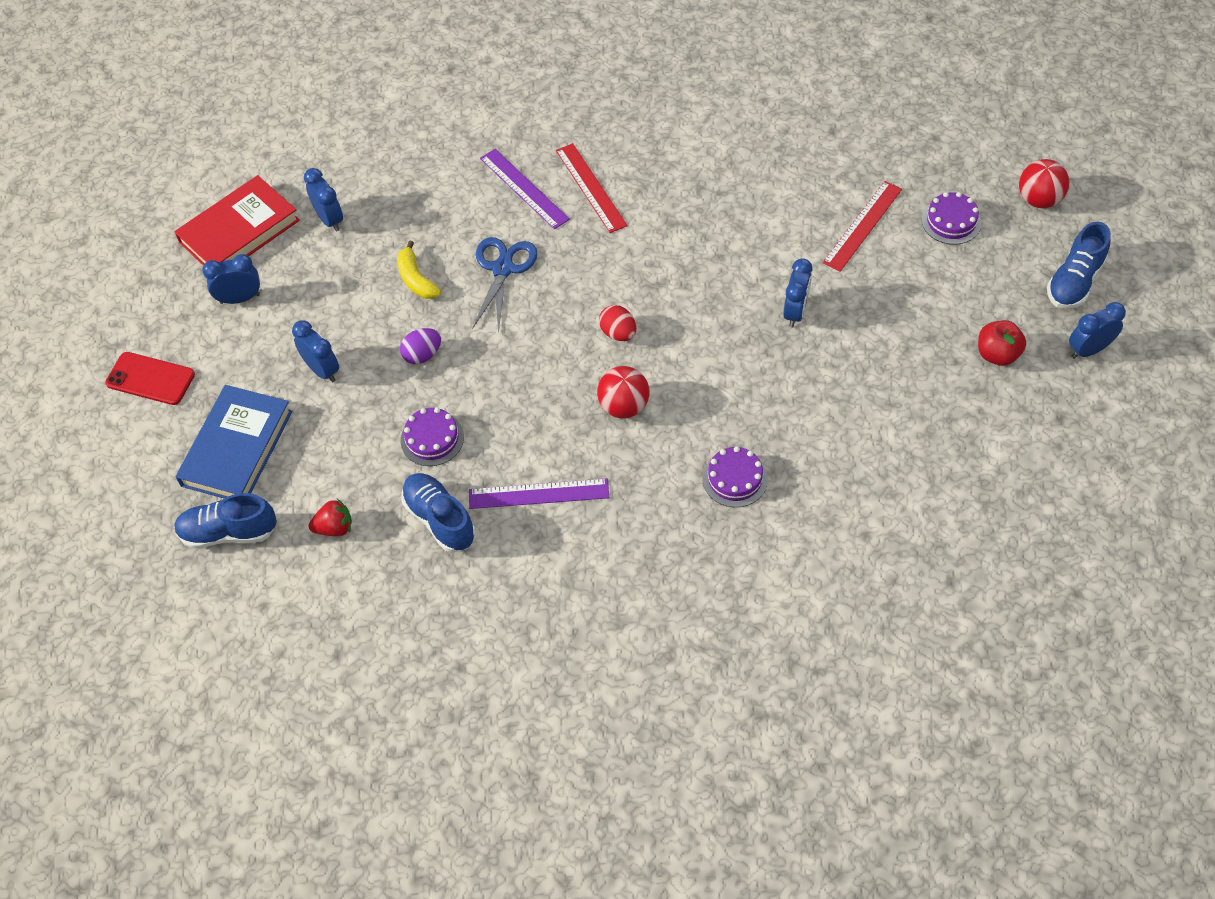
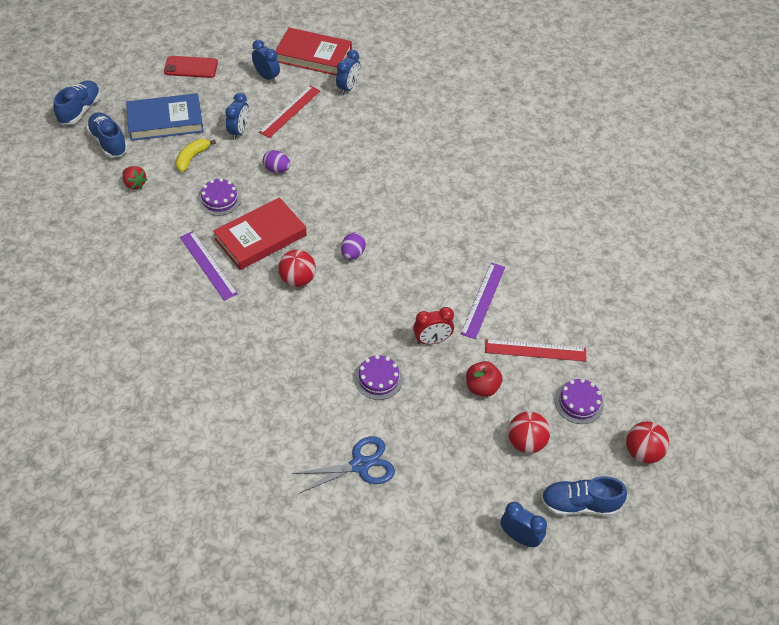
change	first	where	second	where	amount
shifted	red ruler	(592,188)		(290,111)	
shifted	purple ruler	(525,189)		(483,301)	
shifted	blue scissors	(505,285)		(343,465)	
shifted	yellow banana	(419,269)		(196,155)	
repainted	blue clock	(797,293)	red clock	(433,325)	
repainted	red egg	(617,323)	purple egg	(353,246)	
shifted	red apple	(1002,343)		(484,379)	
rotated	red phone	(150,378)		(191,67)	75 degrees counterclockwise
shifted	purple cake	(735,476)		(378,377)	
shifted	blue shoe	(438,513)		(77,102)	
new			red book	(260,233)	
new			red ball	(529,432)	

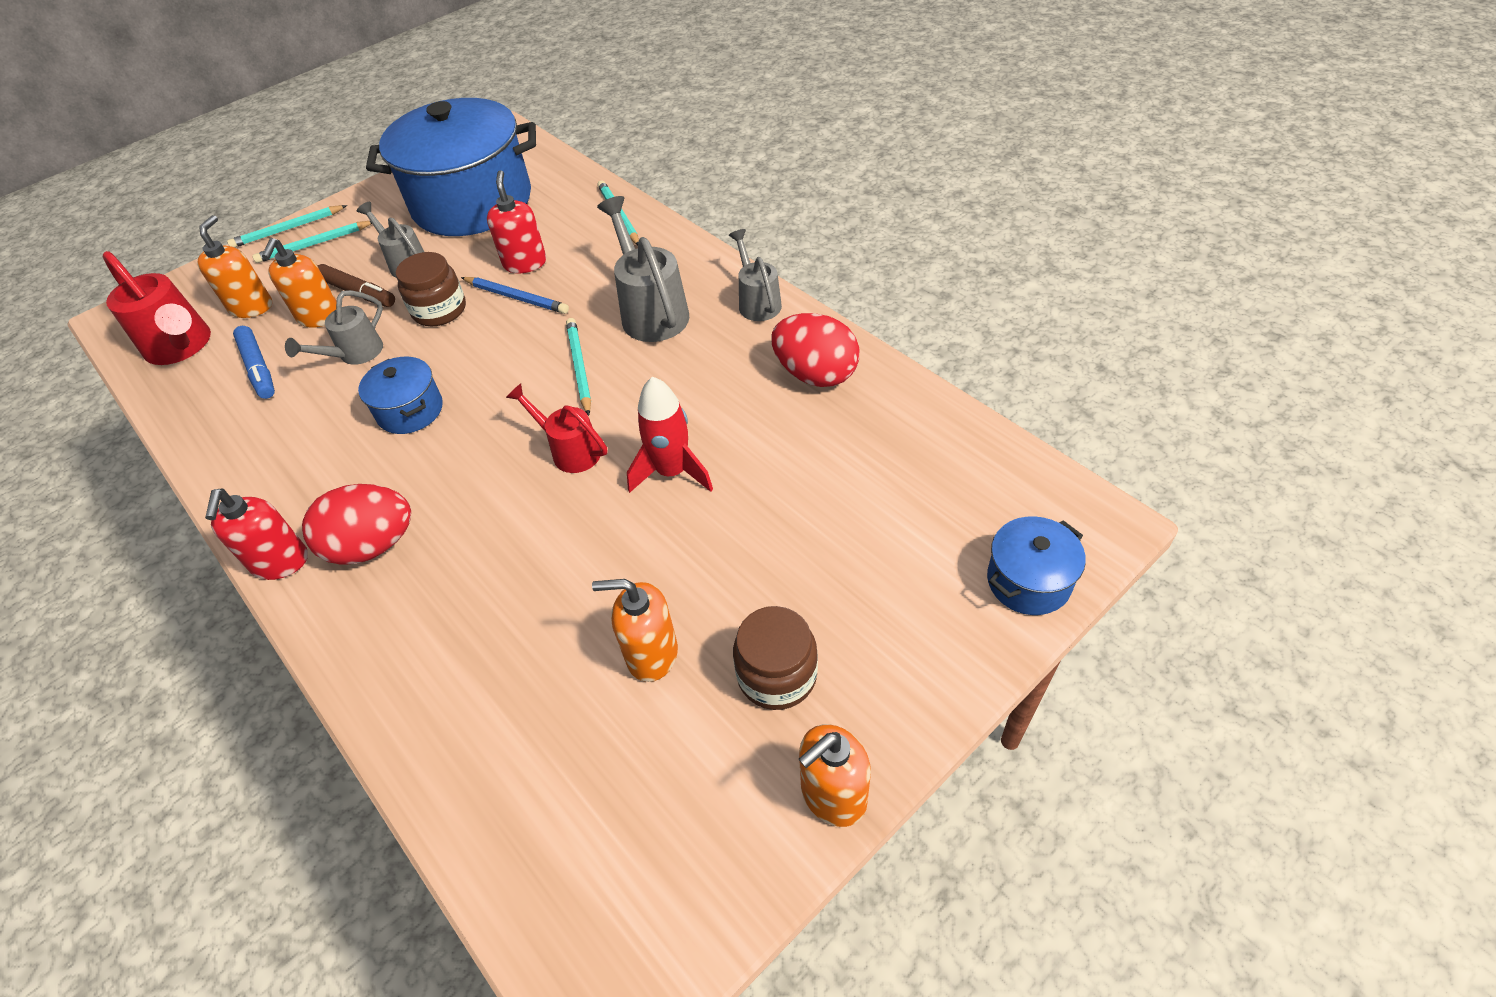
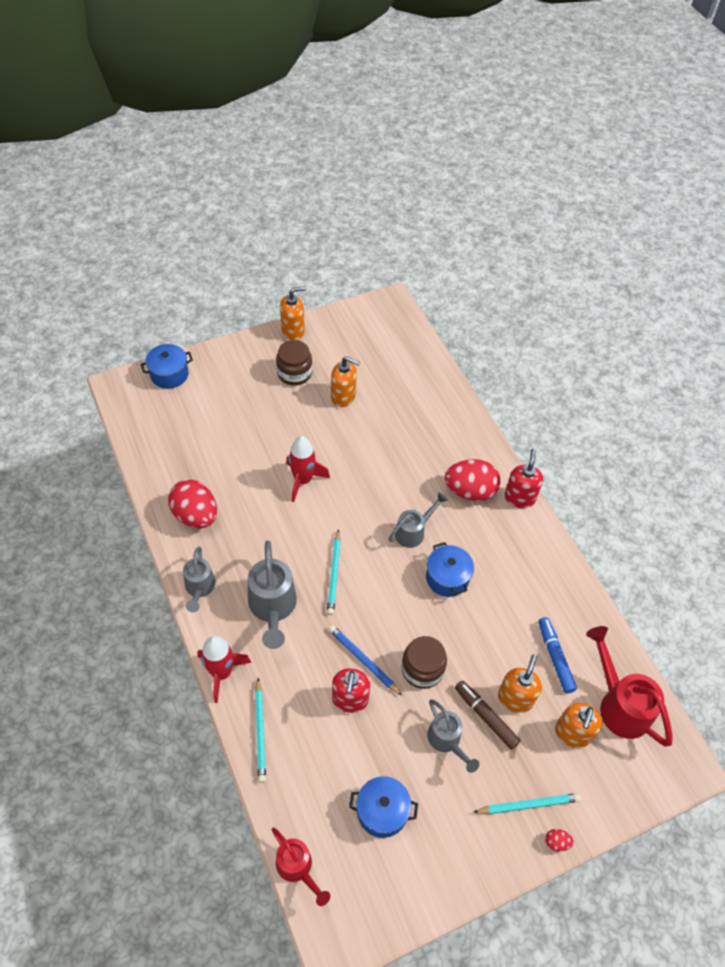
change	first	where	second	where	amount
scaled	blue pot	(451,167)		(383,807)	x0.44
swapped	turquoise pencil	(287,226)	red egg	(559,840)	
shifted	grey watering can	(334,327)		(418,520)	
shifted	red watering can	(556,428)		(301,866)	
new			red rocket	(224,669)	

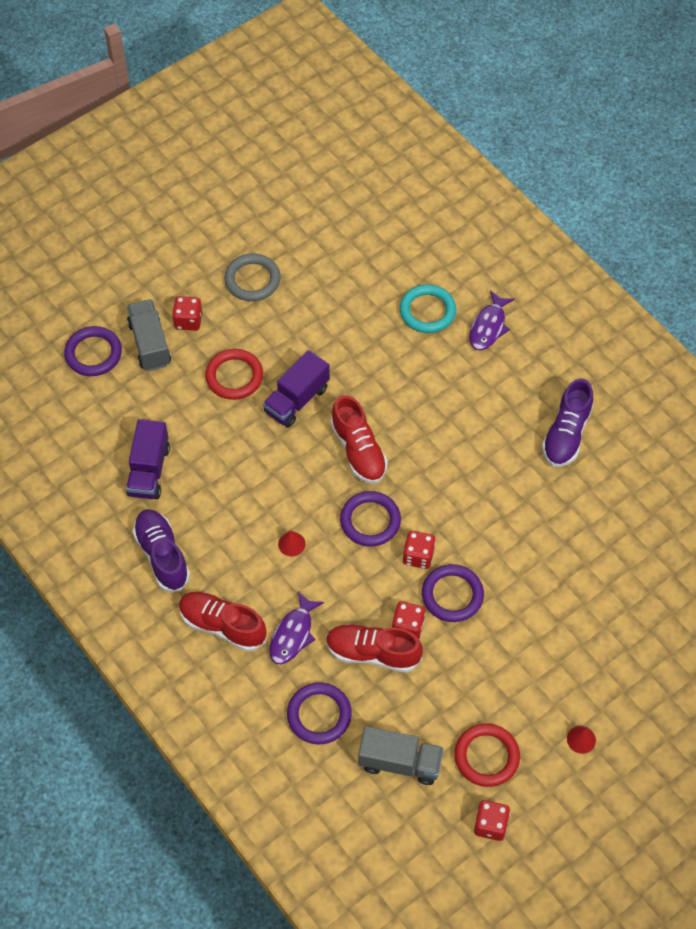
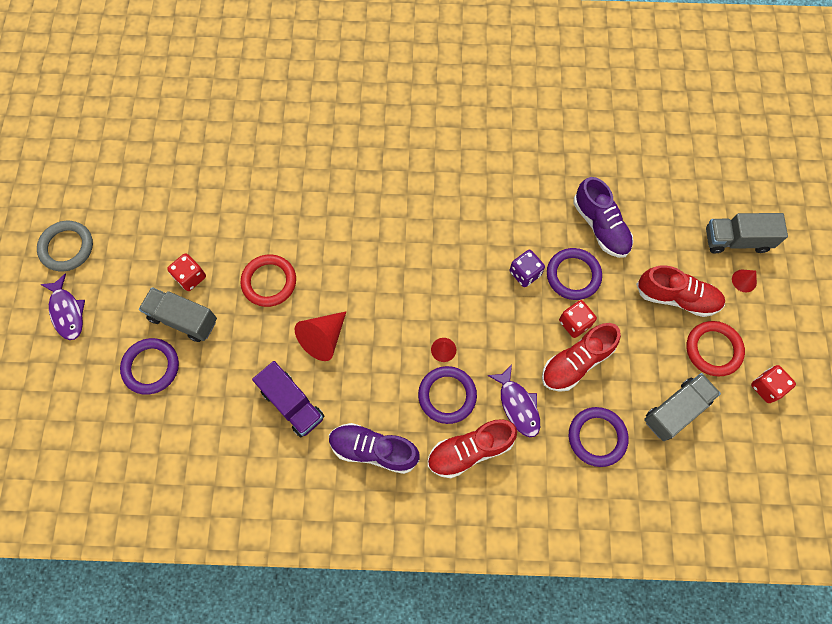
change	first	where	second	where	amount
shifted	grey ring	(252,277)		(65,246)	
gone	turquoise ring	(428,308)			
shifted	purple fish	(492,320)		(62,306)	
gone	purple truck	(296,389)			
shifted	purple shoe	(567,422)		(603,217)	
shifted	red shoe	(359,439)		(680,291)	
shifted	purple ring	(370,519)		(447,395)	
repainted	red dice	(419,550)	purple dice	(527,268)	
new			grey truck	(747,233)	
new			red cone	(320,336)	

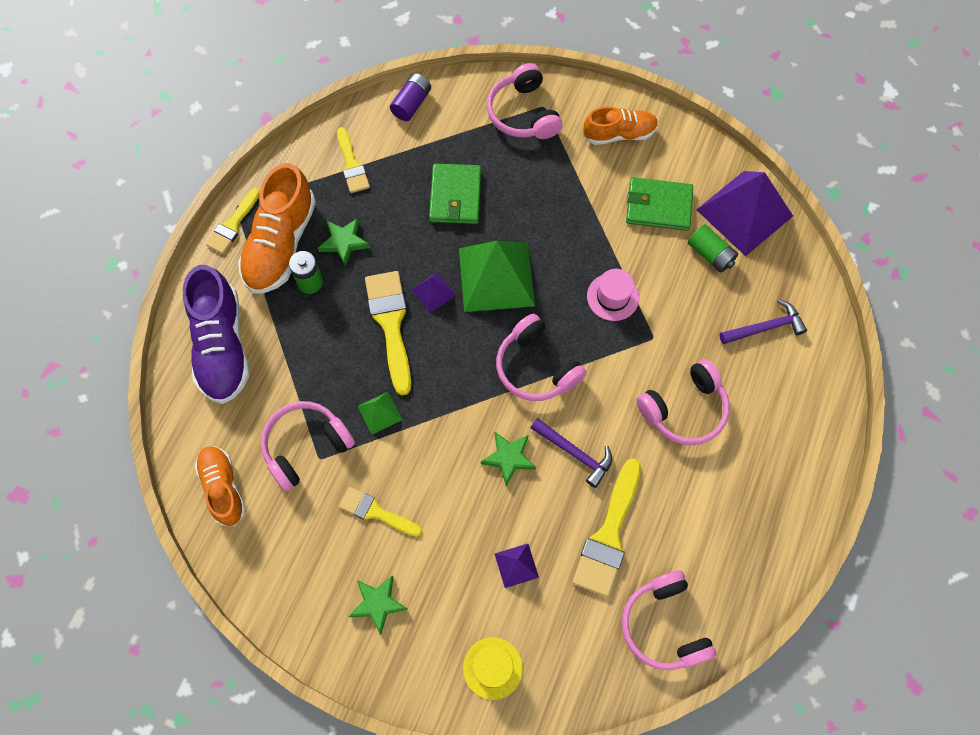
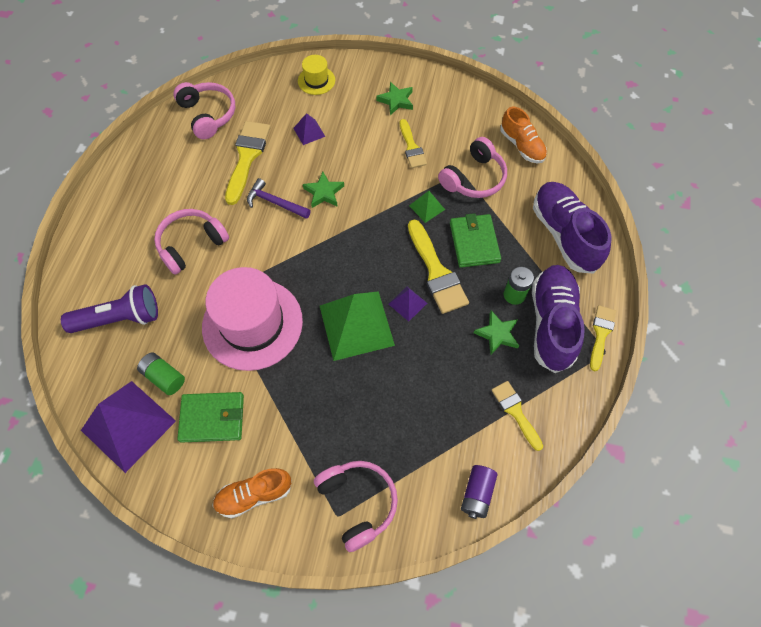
change	first	where	second	where	amount
repainted	orange shoe	(277,228)	purple shoe	(558,319)	
shifted	green wallet	(455,194)		(475,240)	
scaled	pink hat	(613,295)		(252,319)	x2.19
swapped	purple hammer	(763,321)	purple flashlight	(109,308)	
gone	pink headphones	(541,357)			
rotated	yellow brush	(380,512)		(413,143)	60 degrees clockwise

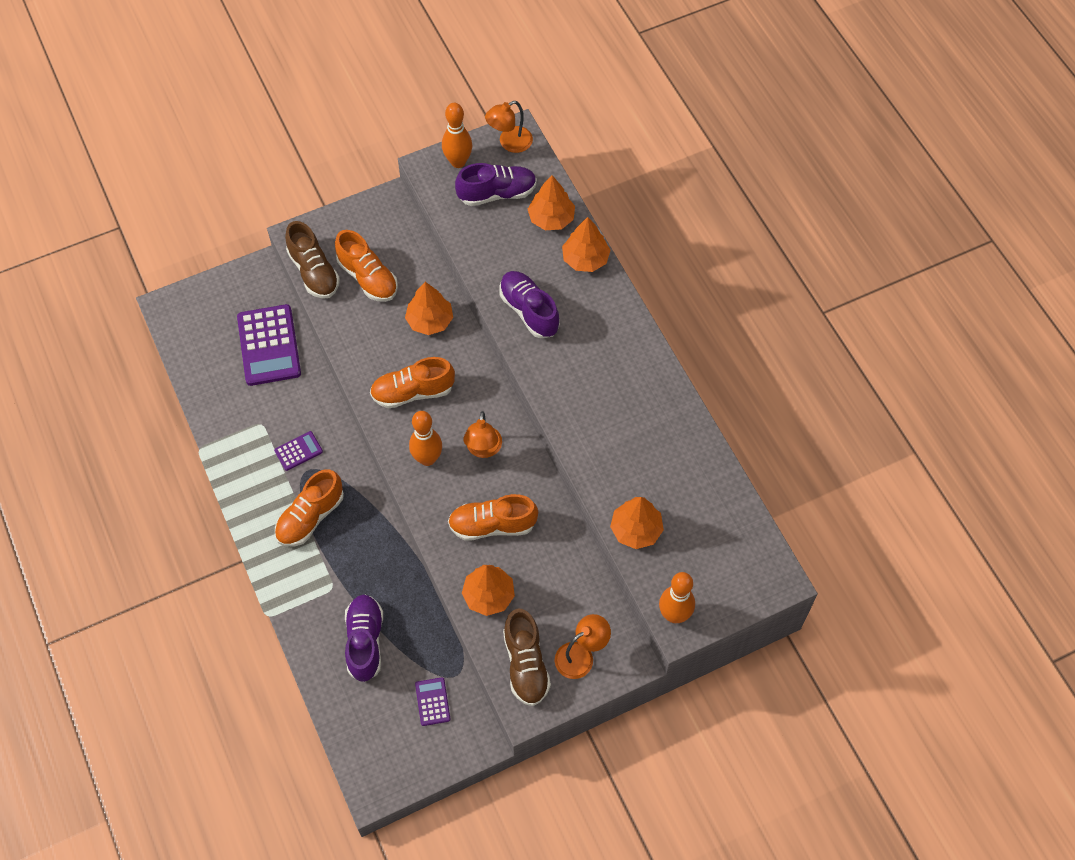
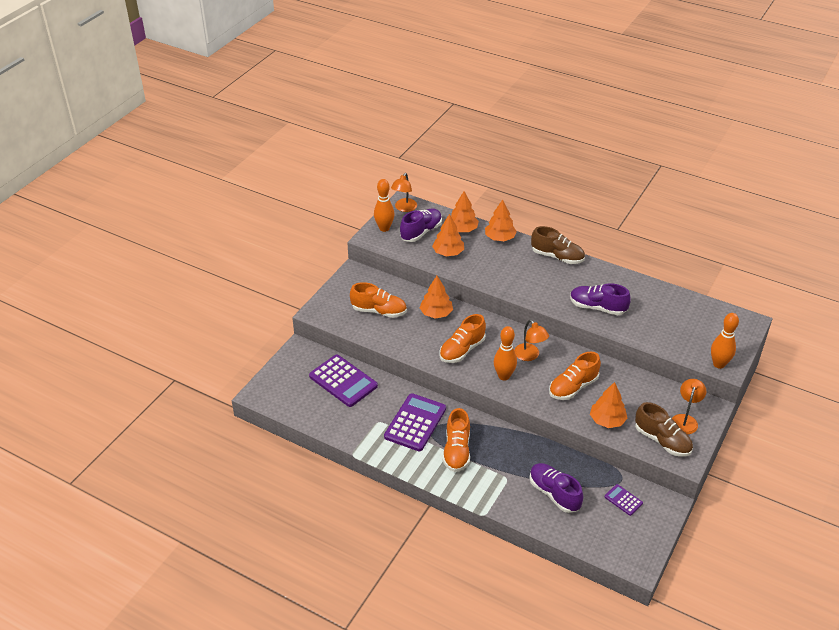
change	first	where	second	where	amount
shifted	brown shoe	(312,260)		(558,245)	
shifted	purple shoe	(529,304)		(600,299)	
scaled	purple calculator	(298,451)		(415,422)	x2.06
shifted	orange tree	(637,523)		(448,235)	

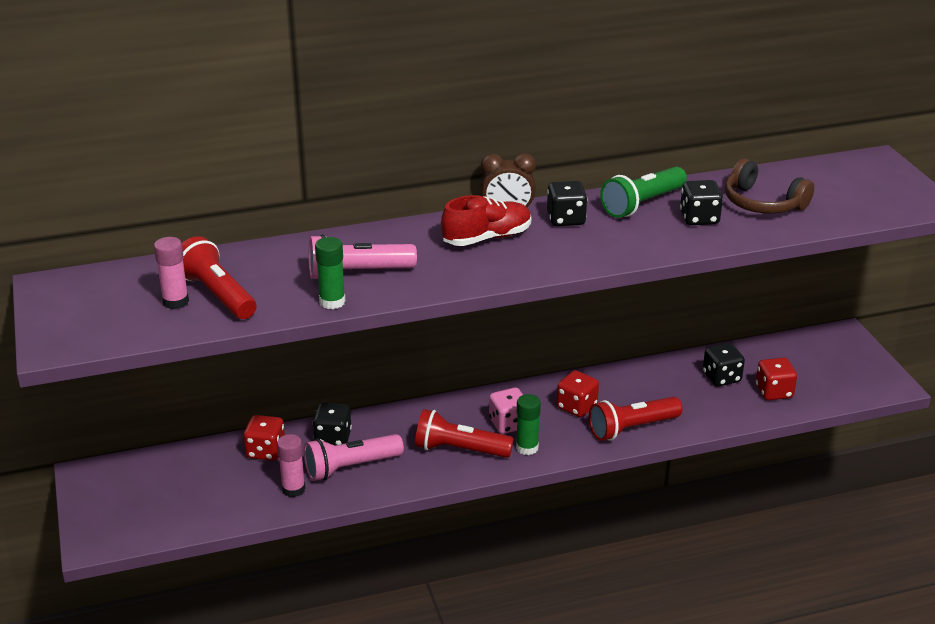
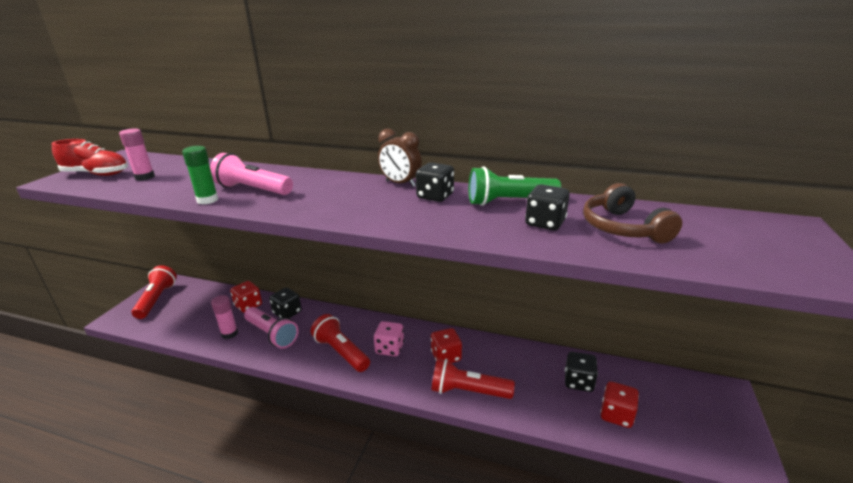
change	first	where	second	where	amount
shifted	red shoe	(486,220)		(90,157)	
shifted	red flashlight	(219,277)		(154,292)	
gone	green glue stick	(528,424)			
rotated	pink flashlight	(354,457)		(271,328)	150 degrees counterclockwise

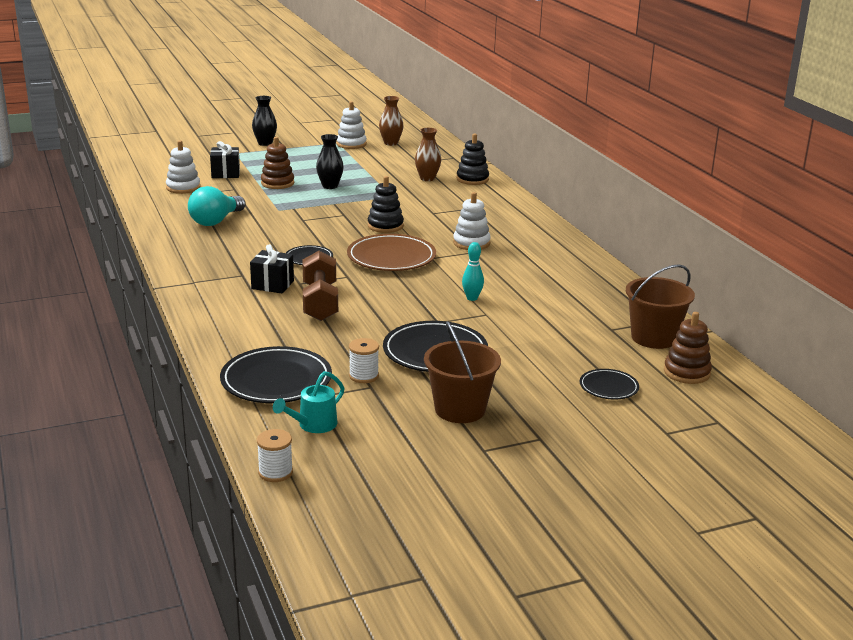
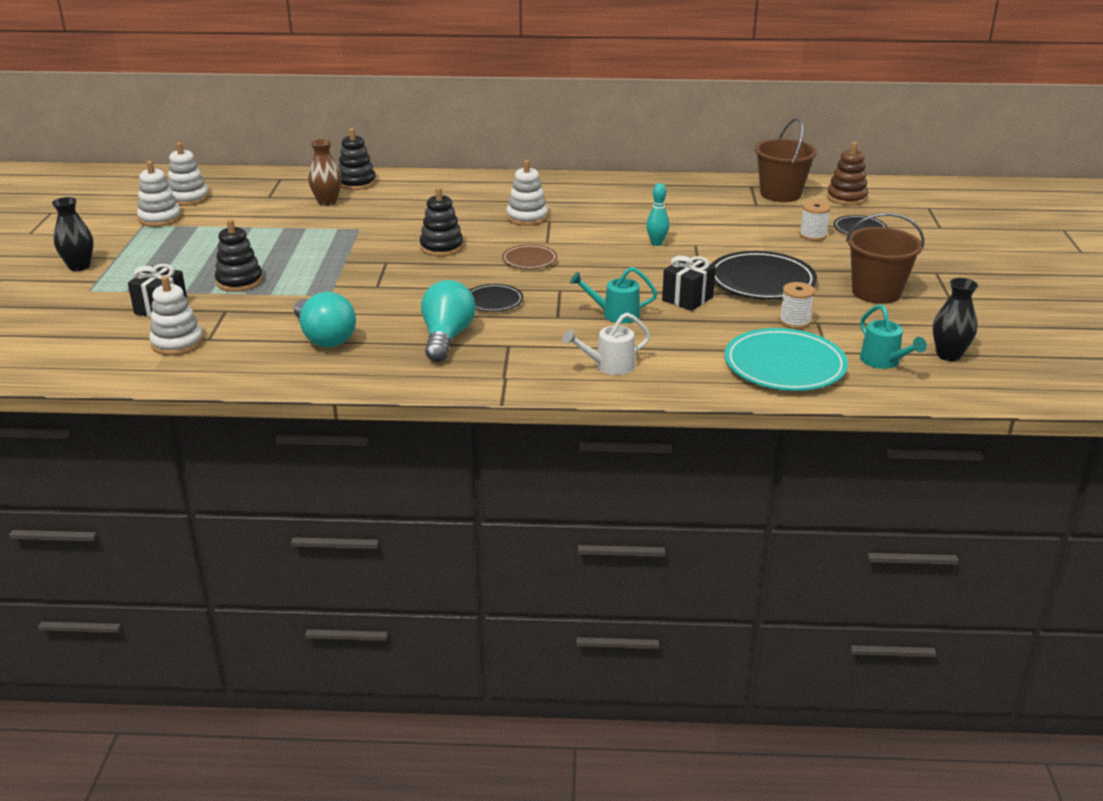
change	first	where	second	where	amount
swapped	brown vase	(391,121)	white stacking toy	(188,174)	
shifted	black vase	(330,161)		(955,319)	
repainted	brown stacking toy	(277,163)	black stacking toy	(239,255)	
scaled	brown plate	(391,252)		(529,256)	x0.54
shifted	black gift	(272,268)		(689,283)	
swapped	brown dumbbell	(320,286)	turquoise watering can	(613,295)	
repainted	black plate	(276,374)	turquoise plate	(786,359)	
shifted	white spool	(275,455)		(815,221)	
new			turquoise light bulb	(448,321)	
new			white watering can	(606,344)	

